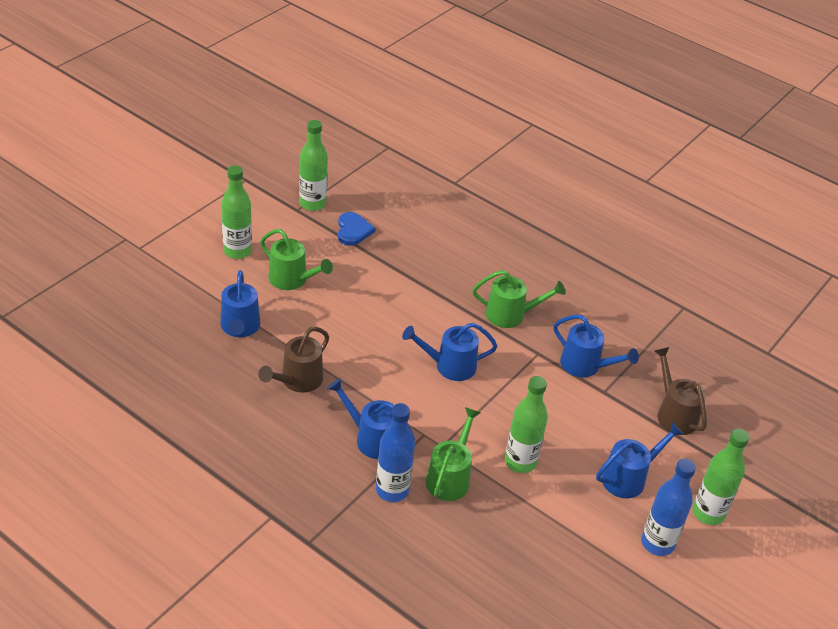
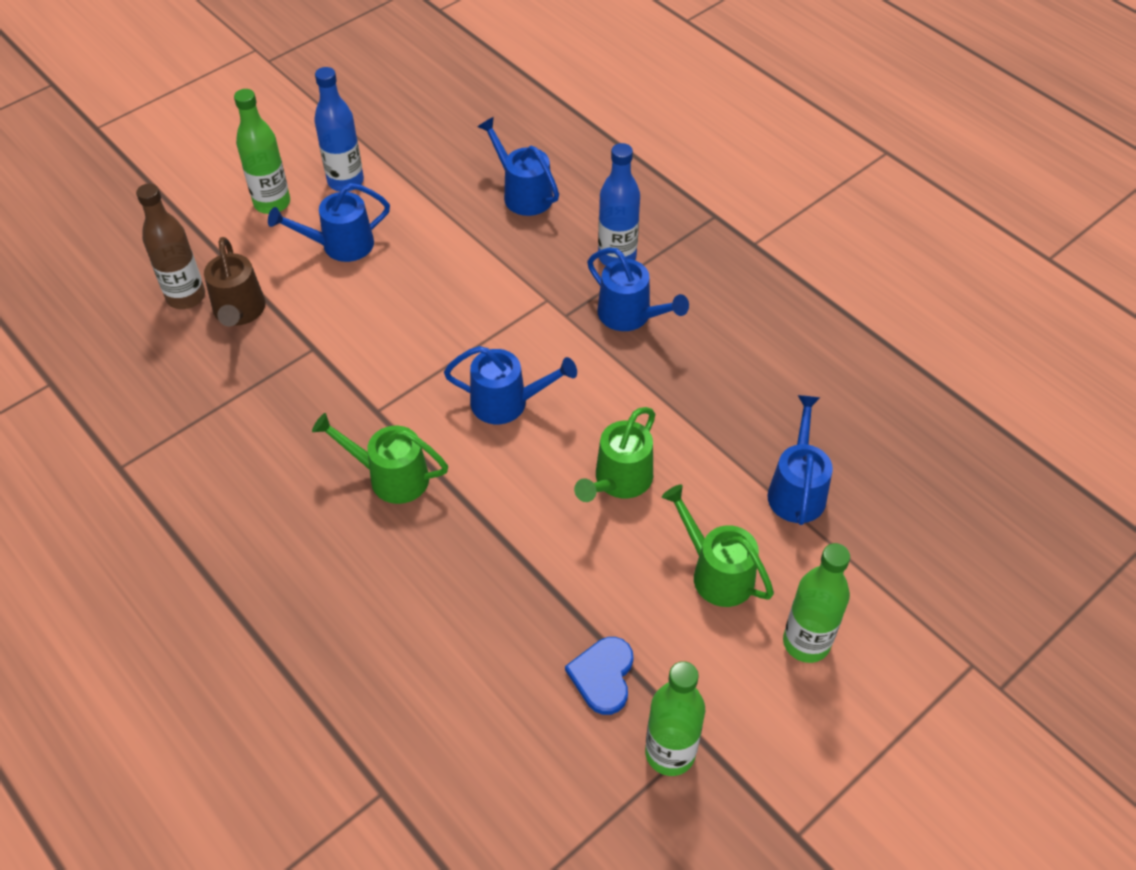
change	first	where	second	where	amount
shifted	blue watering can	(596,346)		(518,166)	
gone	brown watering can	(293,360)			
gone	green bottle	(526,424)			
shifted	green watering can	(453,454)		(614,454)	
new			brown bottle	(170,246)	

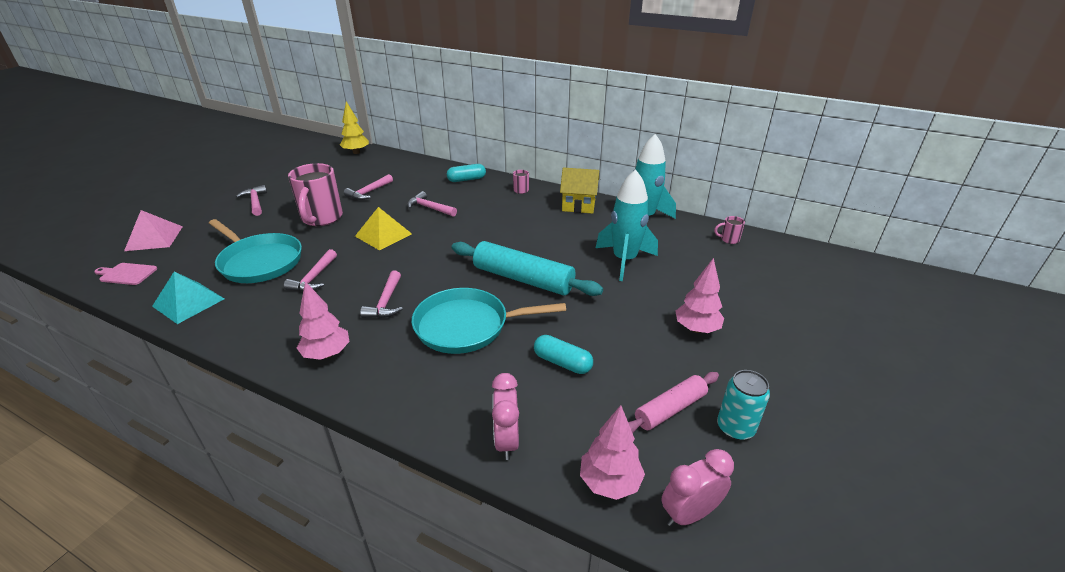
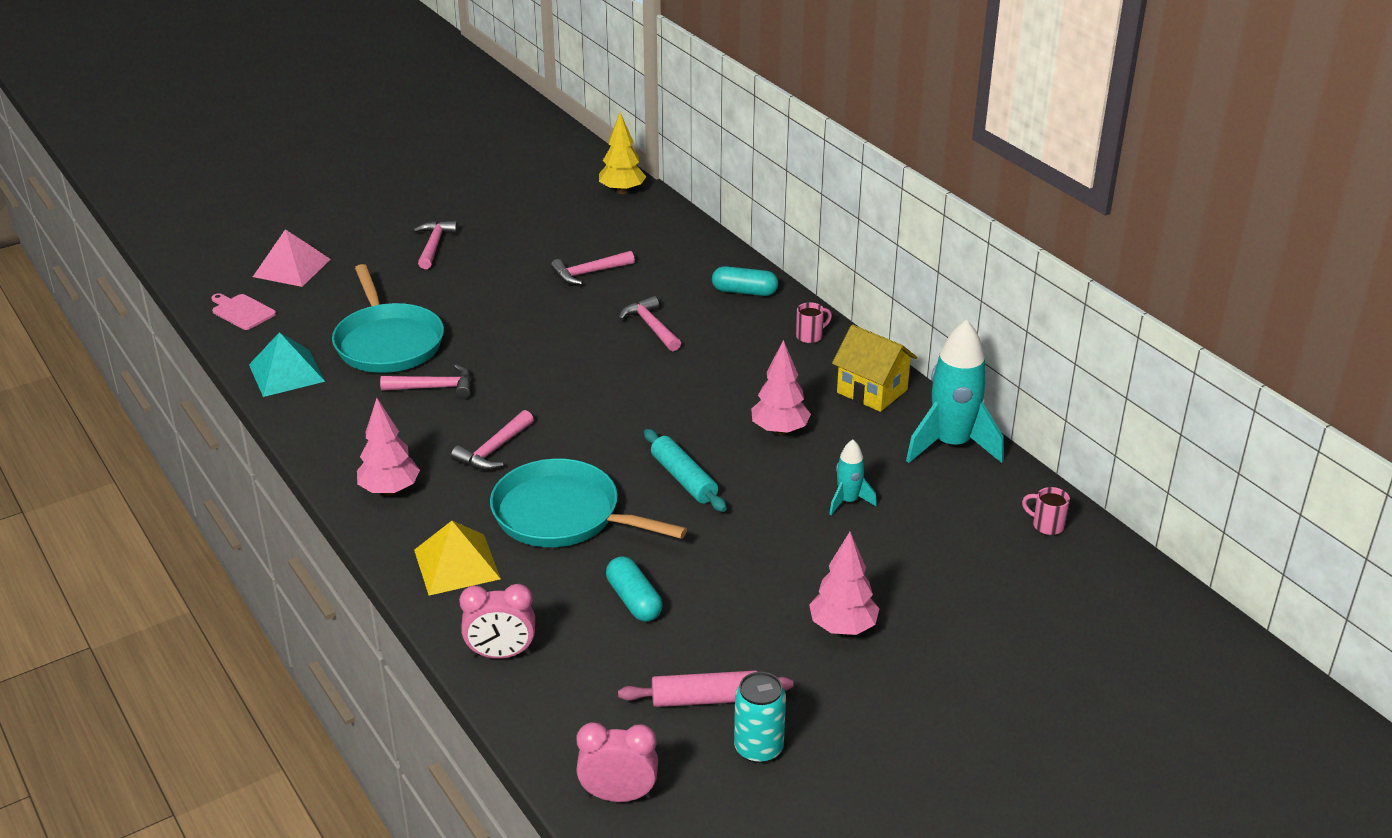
change	first	where	second	where	amount
gone	pink mug	(315,194)			
scaled	turquoise rocket	(627,225)		(853,477)	x0.50
shifted	yellow pyramid	(383,228)		(457,558)	
scaled	turquoise rolling pin	(527,268)		(685,470)	x0.60
rotated	pink hammer	(310,270)		(426,381)	135 degrees counterclockwise
rotated	pink clock	(505,416)		(497,621)	120 degrees counterclockwise
shifted	pink tree	(612,452)		(781,387)	

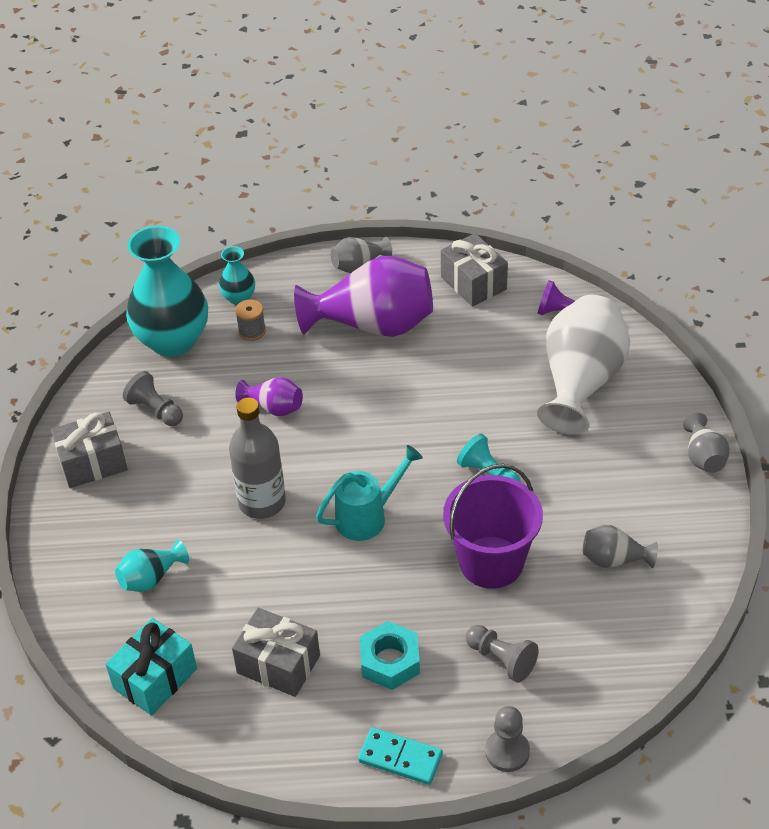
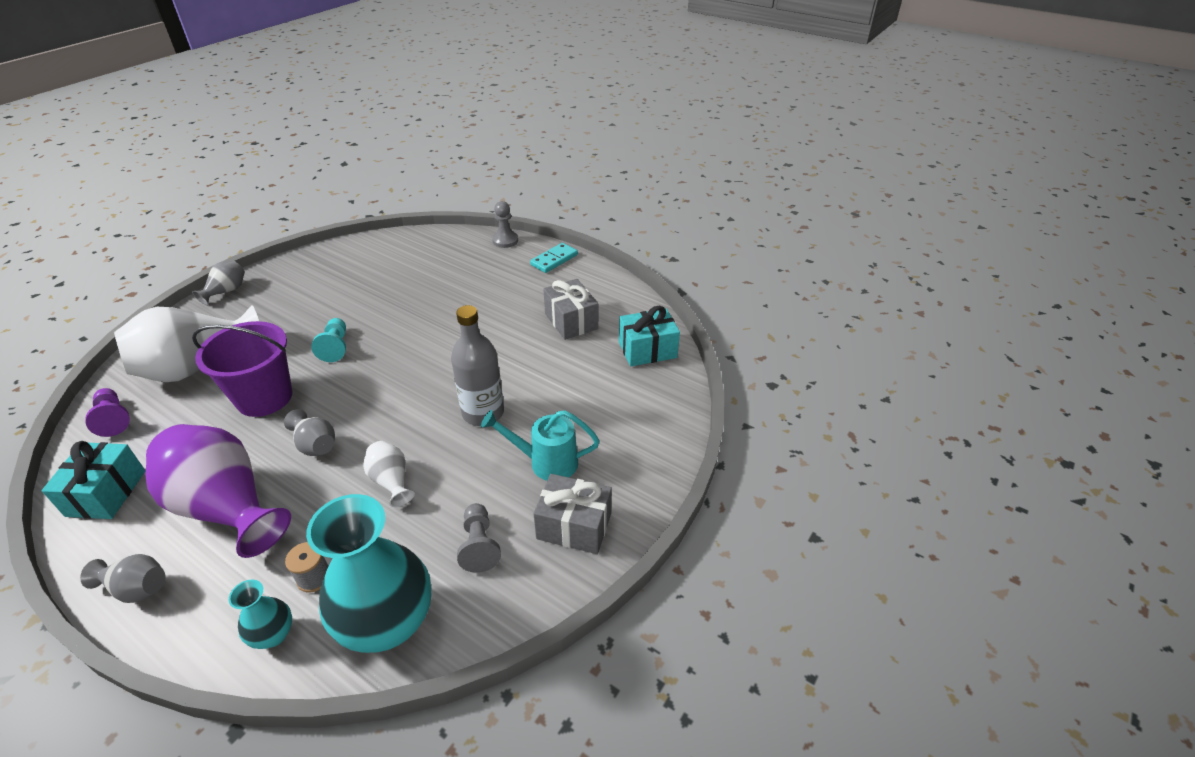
change	first	where	second	where	amount
repainted	grey gift	(474,270)	turquoise gift	(93,480)	
repainted	purple vase	(269,396)	white vase	(389,474)	
shifted	turquoise watering can	(369,493)		(540,445)	
shifted	purple bucket	(493,526)		(242,369)	
shifted	grey vase	(620,546)		(309,432)	
gone	turquoise vase	(152,565)			
gone	turquoise nut	(390,655)			
gone	grey pawn	(502,653)			
rotated	turquoise domino	(400,756)		(554,258)	75 degrees clockwise

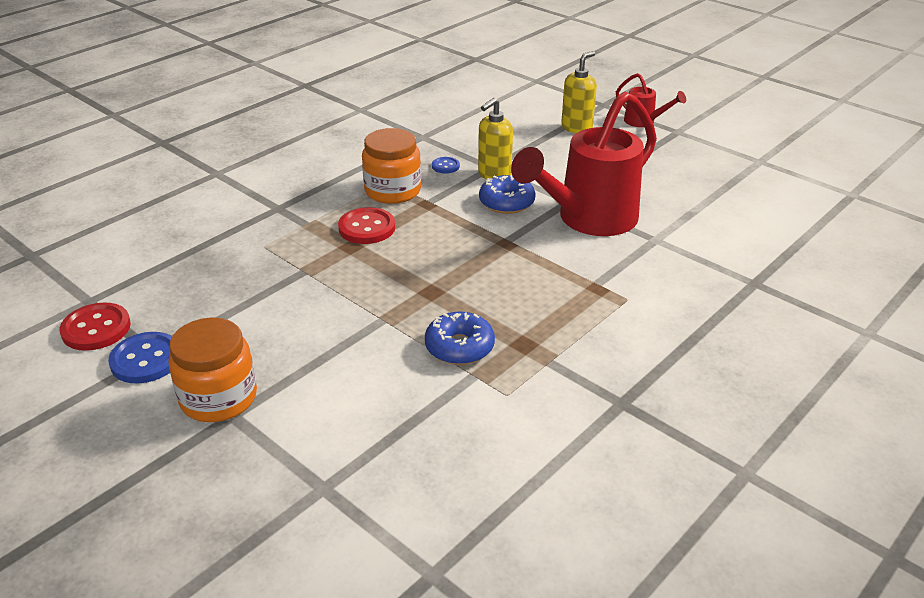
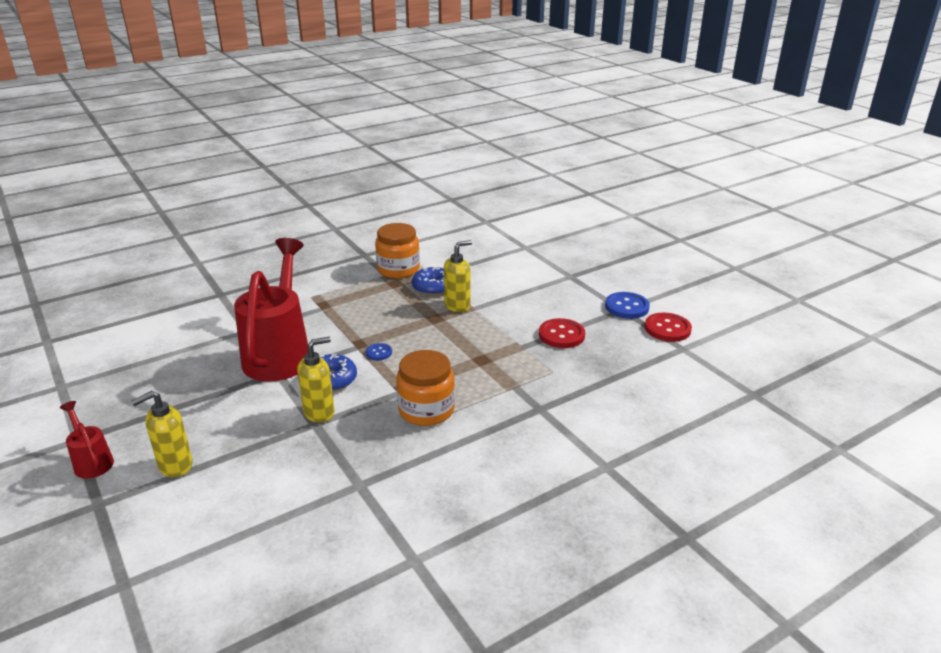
change	first	where	second	where	amount
rotated	red watering can	(584,164)		(271,310)	60 degrees counterclockwise
shifted	blue button	(446,165)		(379,351)	
shifted	red button	(366,225)		(562,333)	
shifted	orange jar	(212,370)		(397,251)	
new			yellow soap dispenser	(458,276)	

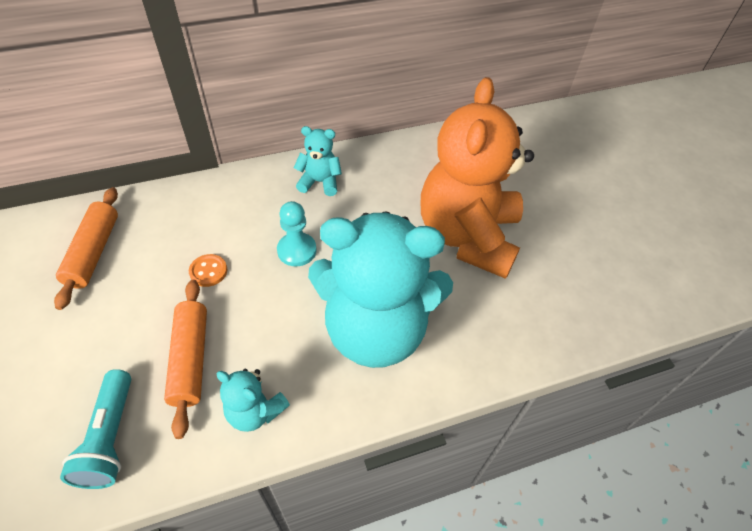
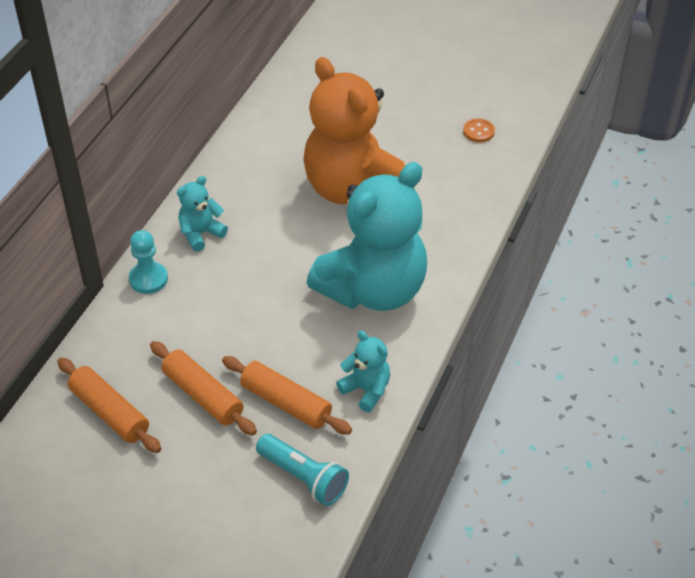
change	first	where	second	where	amount
shifted	turquoise pawn	(297,234)		(148,262)	
shifted	orange button	(208,270)		(479,130)	
rotated	turquoise teddy bear	(253,400)		(363,371)	120 degrees counterclockwise
new			orange rolling pin	(203,388)	

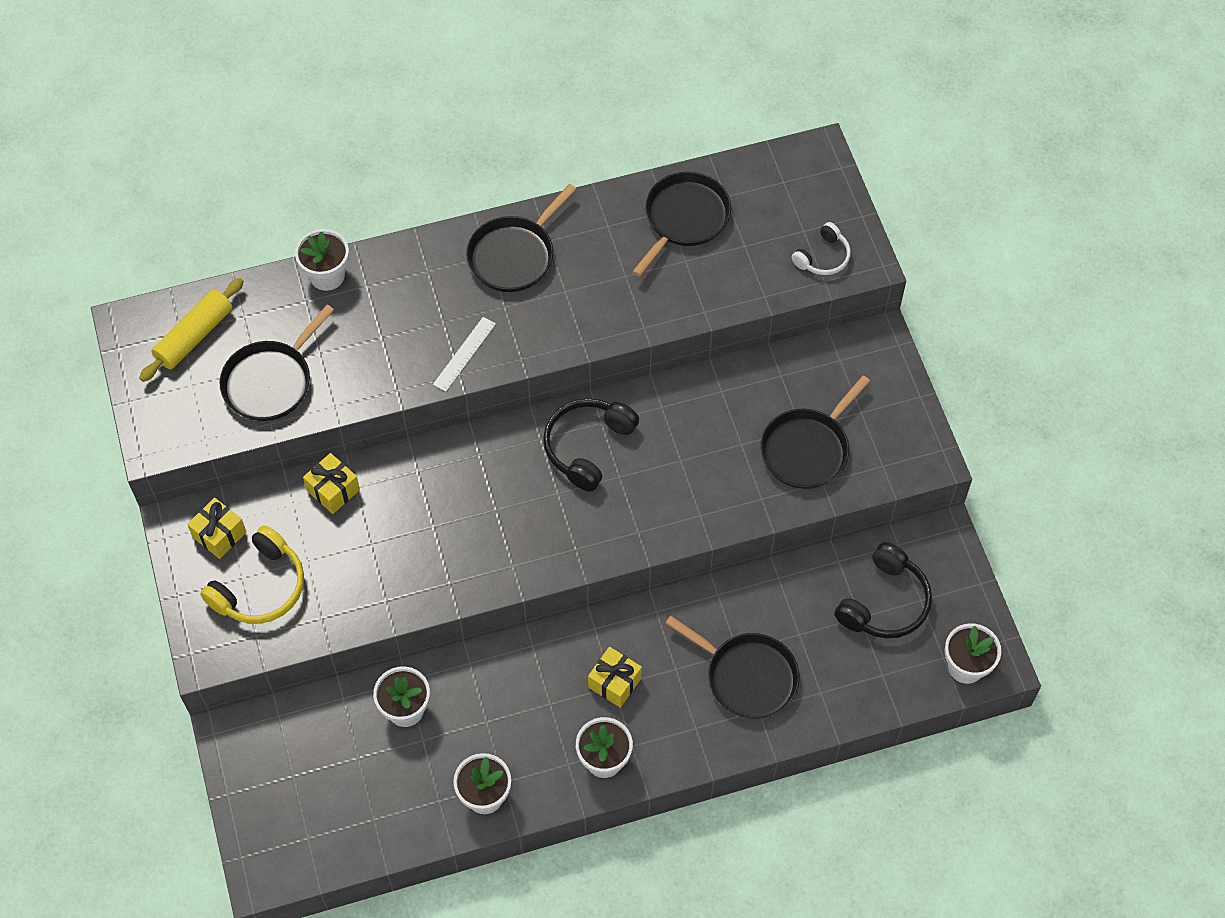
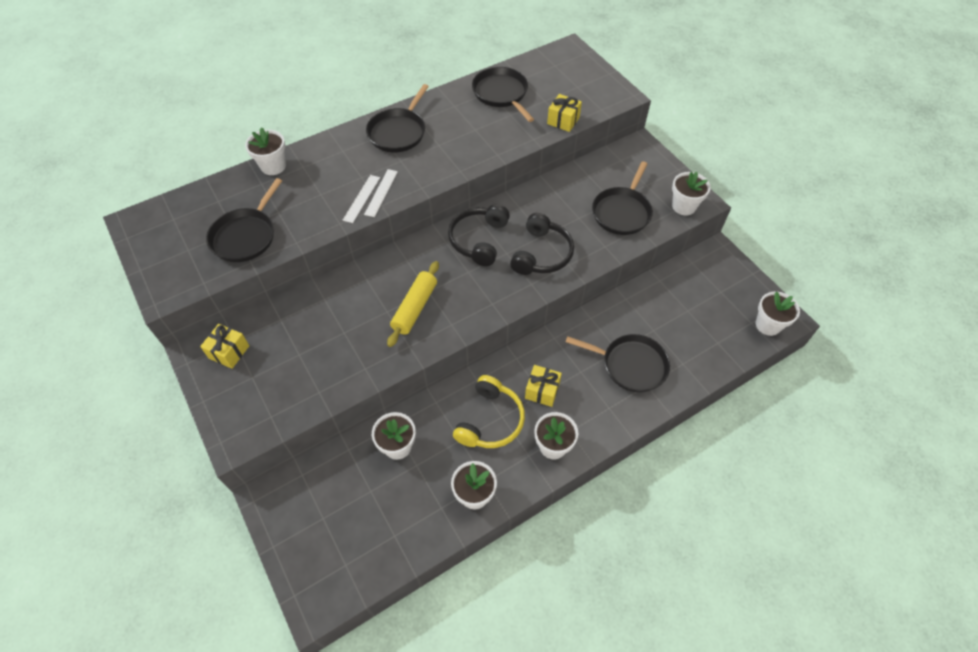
change	first	where	second	where	amount
rotated	black pan	(681,224)		(503,94)	45 degrees counterclockwise
gone	white headphones	(821,248)			
shifted	yellow rolling pin	(191,330)		(413,304)	
shifted	yellow gift	(331,483)		(564,113)	
shifted	yellow headphones	(252,574)		(489,411)	
shifted	black headphones	(883,590)		(542,244)	
new			white flower pot	(691,194)	
new			white ruler	(361,199)	

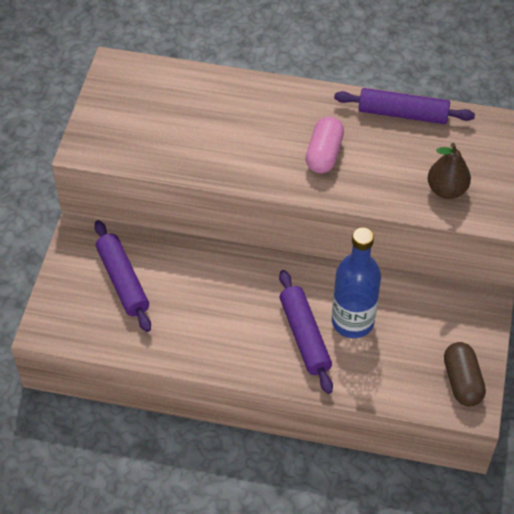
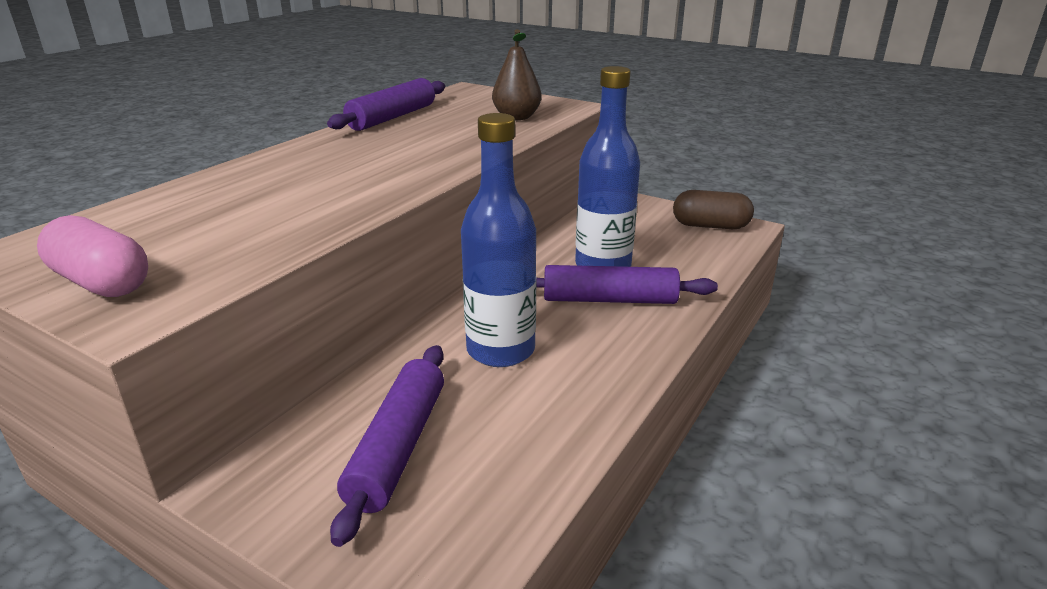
change	first	where	second	where	amount
shifted	pink capsule	(325,144)		(92,256)	
rotated	purple rolling pin	(122,276)		(387,446)	75 degrees counterclockwise
new			blue bottle	(499,240)	

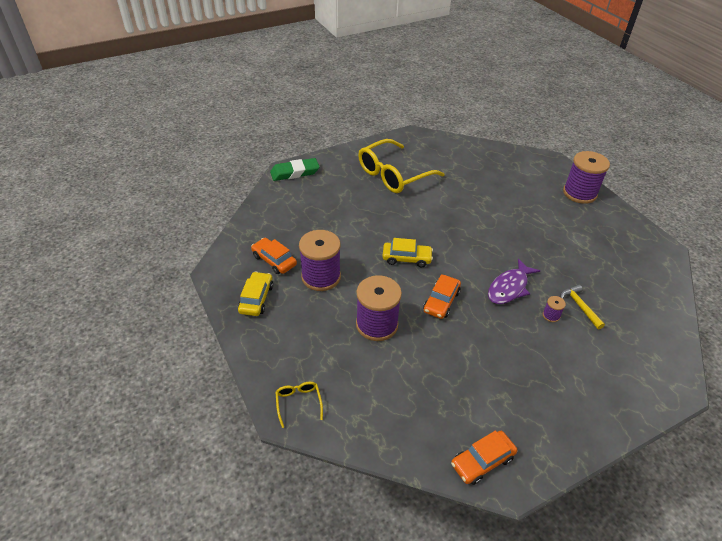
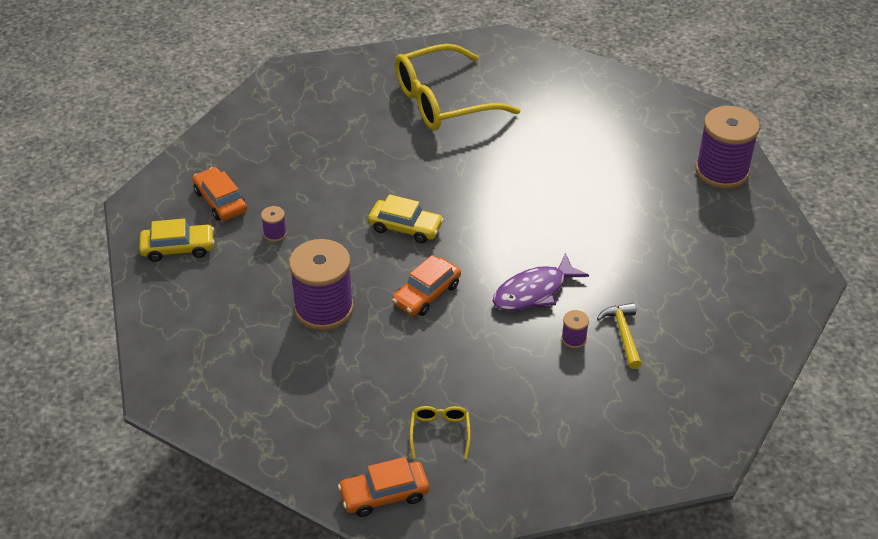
change	first	where	second	where	amount
gone	green eraser	(294,169)			
scaled	purple spool	(320,260)		(274,224)	x0.42
rotated	yellow car	(255,294)		(176,240)	60 degrees clockwise
shifted	yellow glasses	(299,405)		(440,432)	

